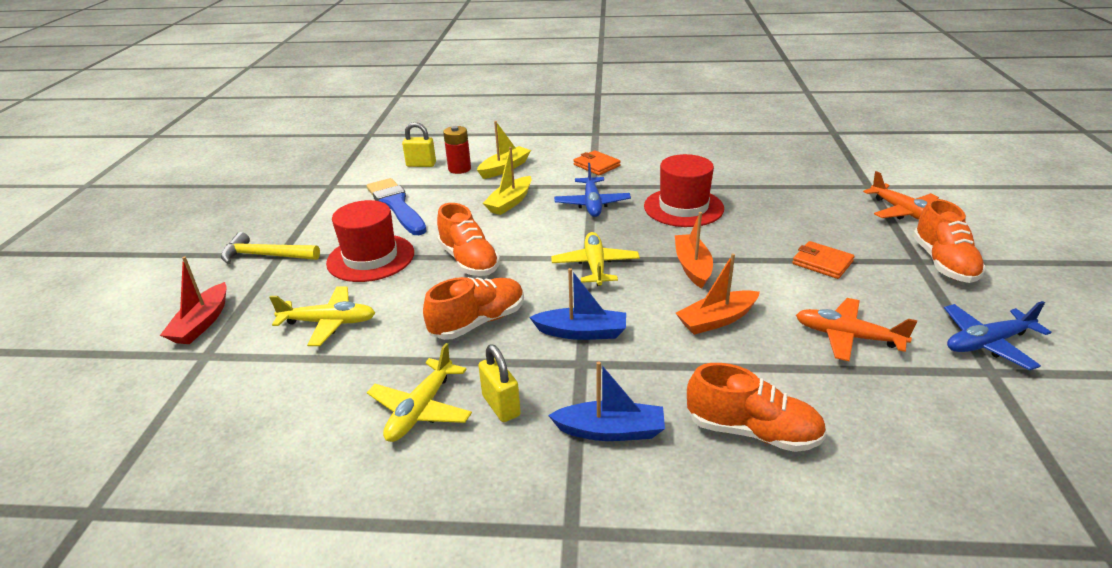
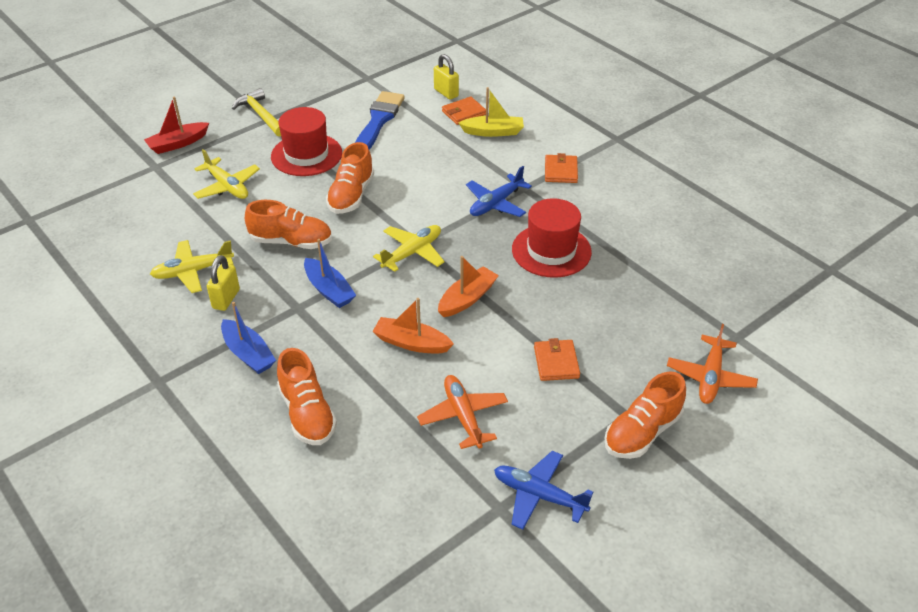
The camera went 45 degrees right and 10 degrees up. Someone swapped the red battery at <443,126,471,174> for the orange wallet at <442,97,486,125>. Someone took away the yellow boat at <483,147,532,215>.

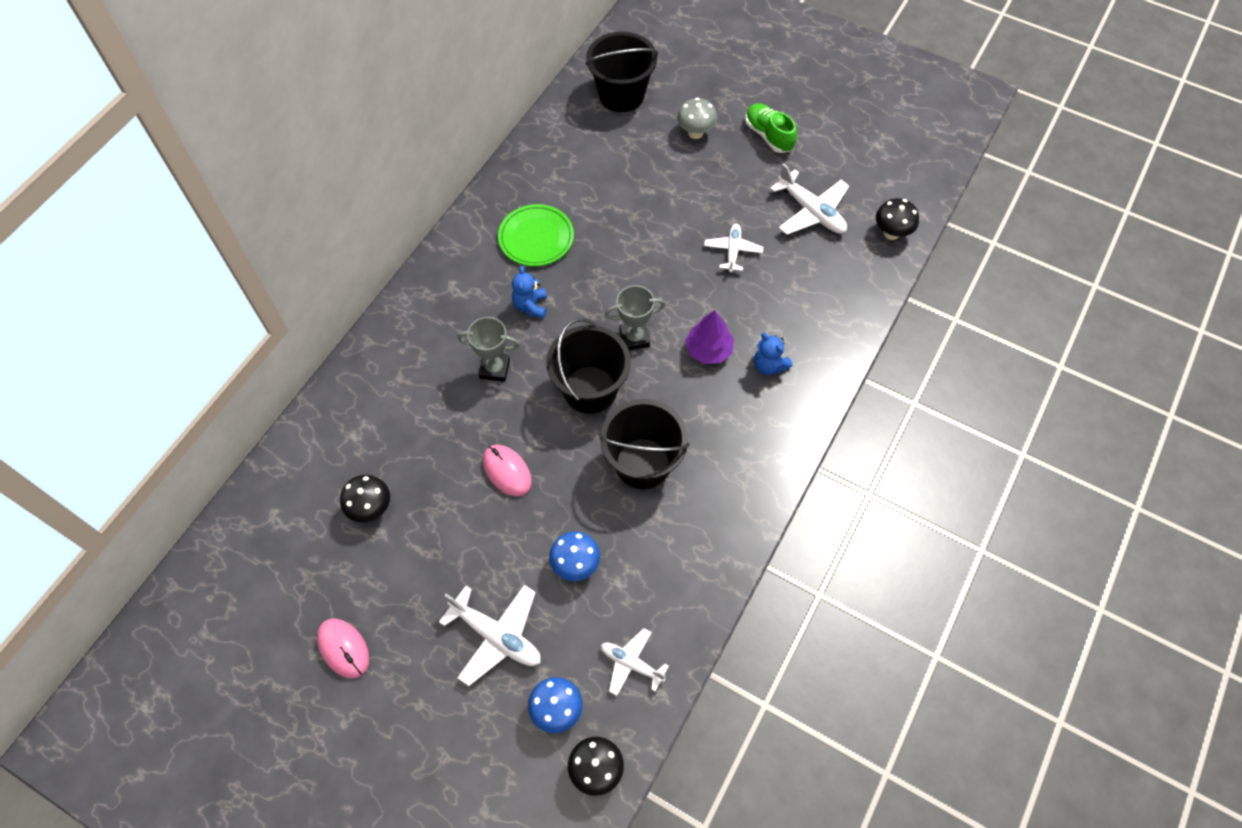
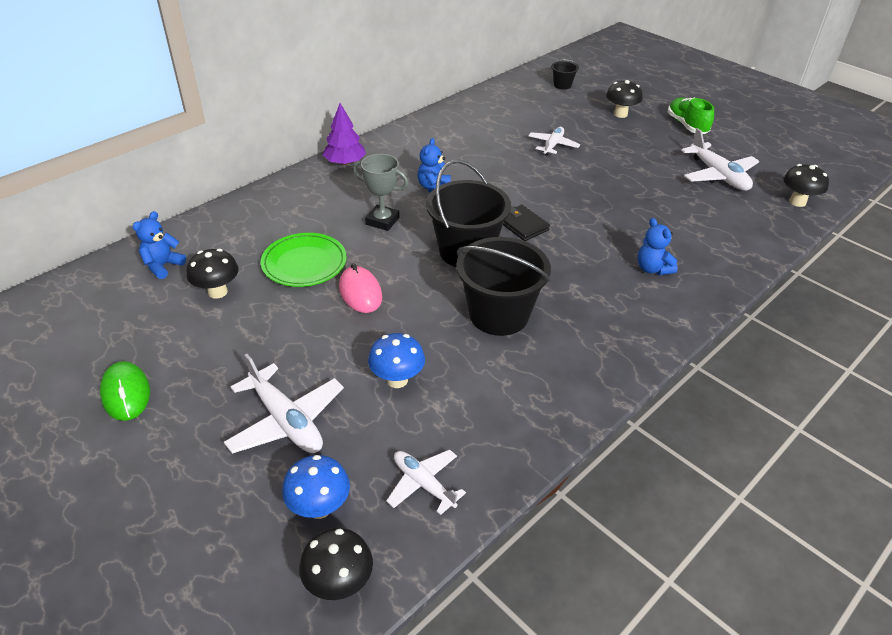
The camera went 15 degrees right and 20 degrees down. Someone scaled the black bucket at <585,32,658,112> by 0.45. Someone repainted the grey mushroom at <677,98,717,139>, which became the black mushroom at <606,80,643,118>. Someone carried the green plate from <498,204,574,266> to <261,233,347,287>. Someone carried the white plane from <704,224,763,272> to <528,127,580,156>. Someone swapped the grey trophy at <605,285,666,350> for the black wallet at <503,205,550,241>. Someone carried the purple tree from <685,310,734,364> to <323,103,366,165>. Someone repainted the pink mouse at <317,619,369,678>, which became the green mouse at <100,361,150,421>. Someone put down the blue teddy bear at <133,211,186,279>.

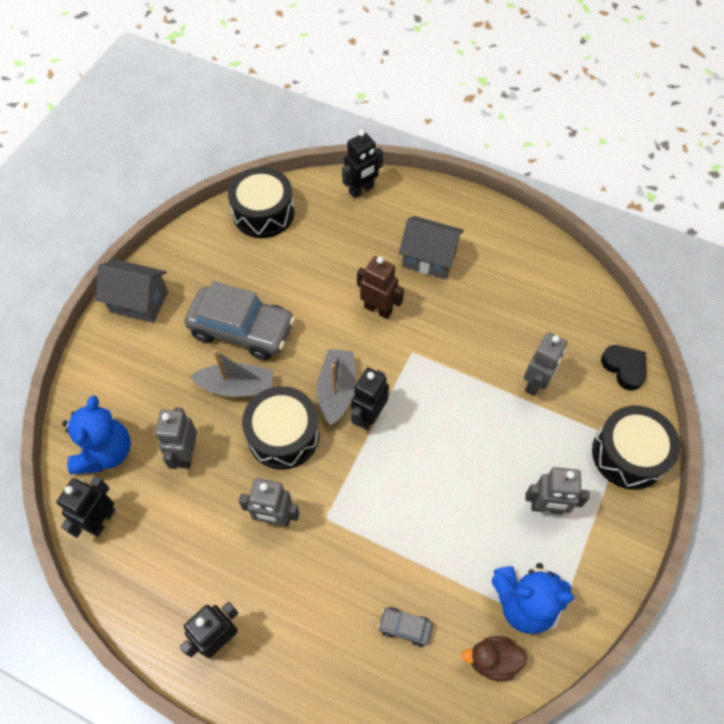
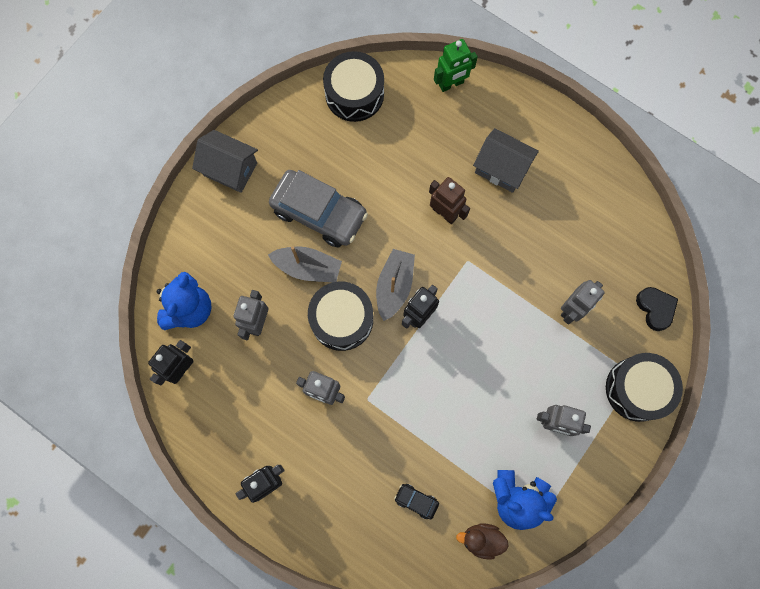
The camera went 10 degrees right and 15 degrees up. Someone repainted the black robot at <342,130,383,198>, which became the green robot at <434,39,478,92>. Someone repainted the grey car at <378,607,433,647>, which became the black car at <394,484,439,519>.

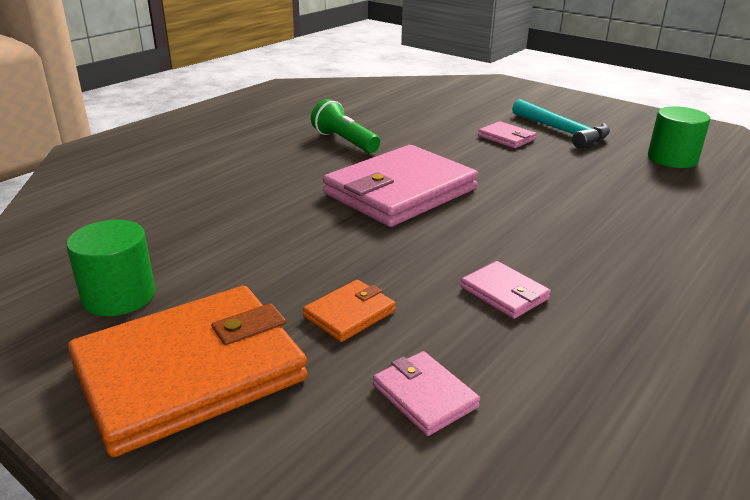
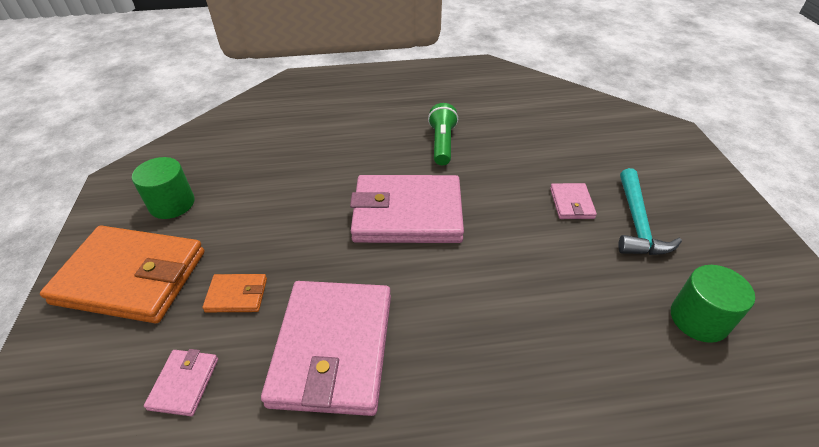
The camera went 45 degrees right and 15 degrees up. Someone scaled the pink wallet at <461,261,551,319> by 2.28.

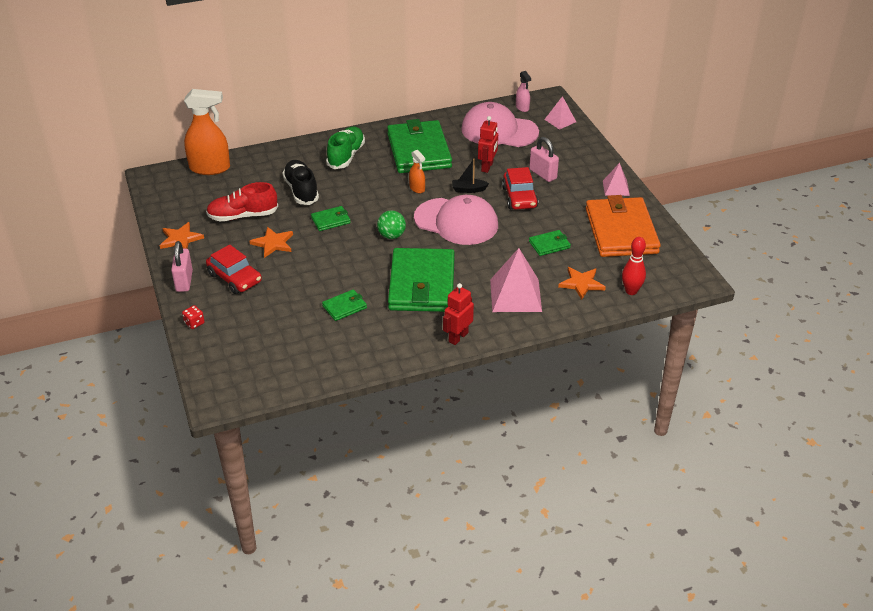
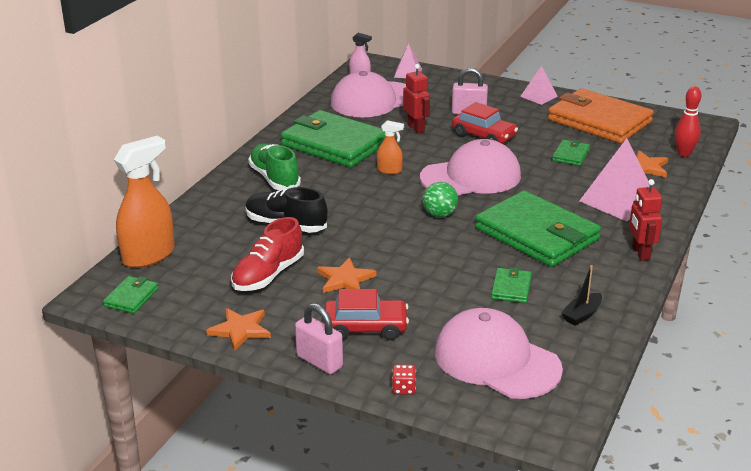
The camera went 45 degrees left and 10 degrees down. Someone carried the black boat from <452,159,489,193> to <561,265,602,326>. Someone carried the green wallet from <311,206,351,231> to <103,276,159,314>. Someone put down the pink cap at <435,308,563,399>.

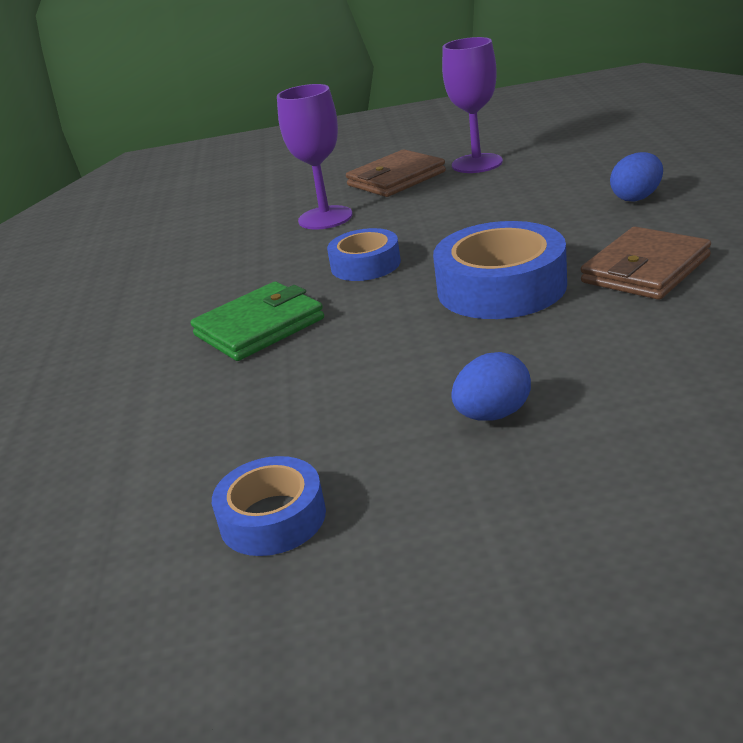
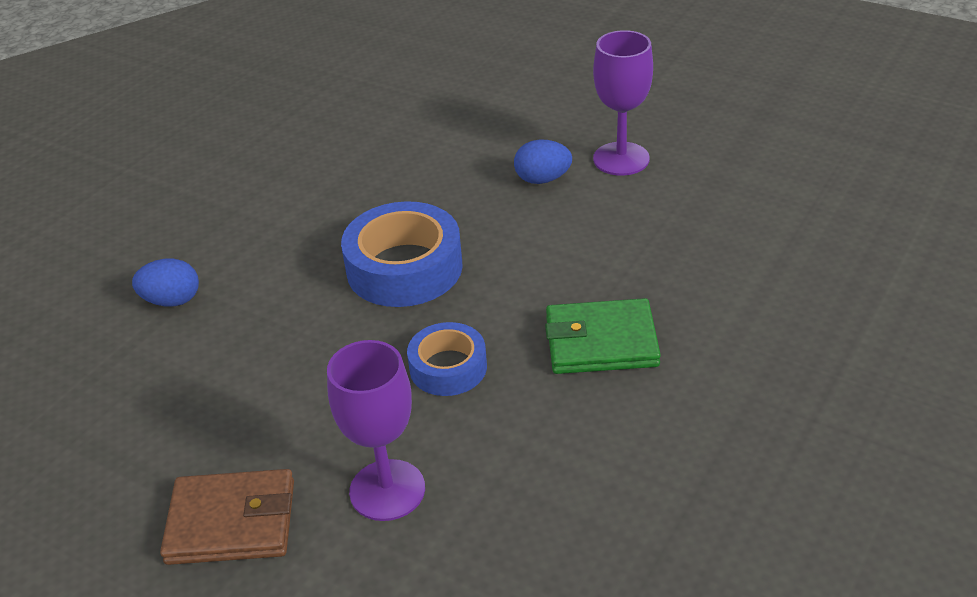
The camera went 145 degrees left and 10 degrees up. Someone carried the purple goblet from <442,37,503,173> to <593,30,653,176>. Someone took away the brown wallet at <581,226,711,300>. Someone took away the blue tape at <212,456,326,556>.

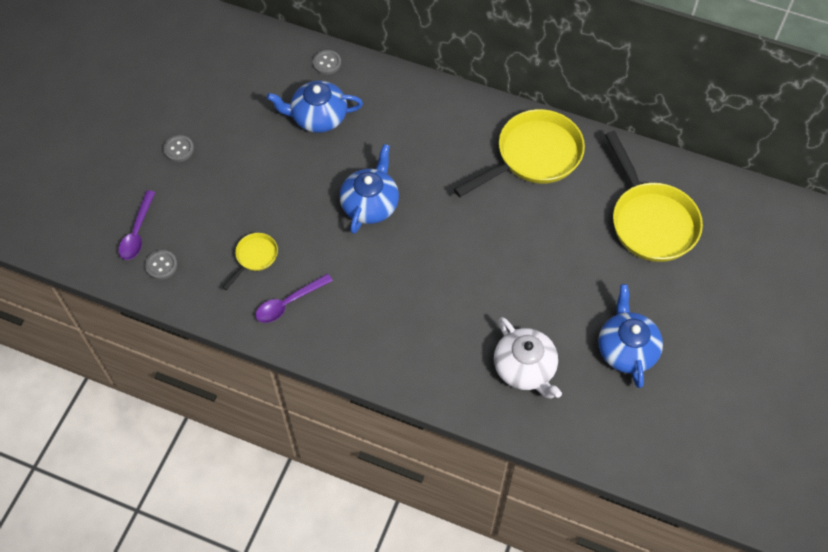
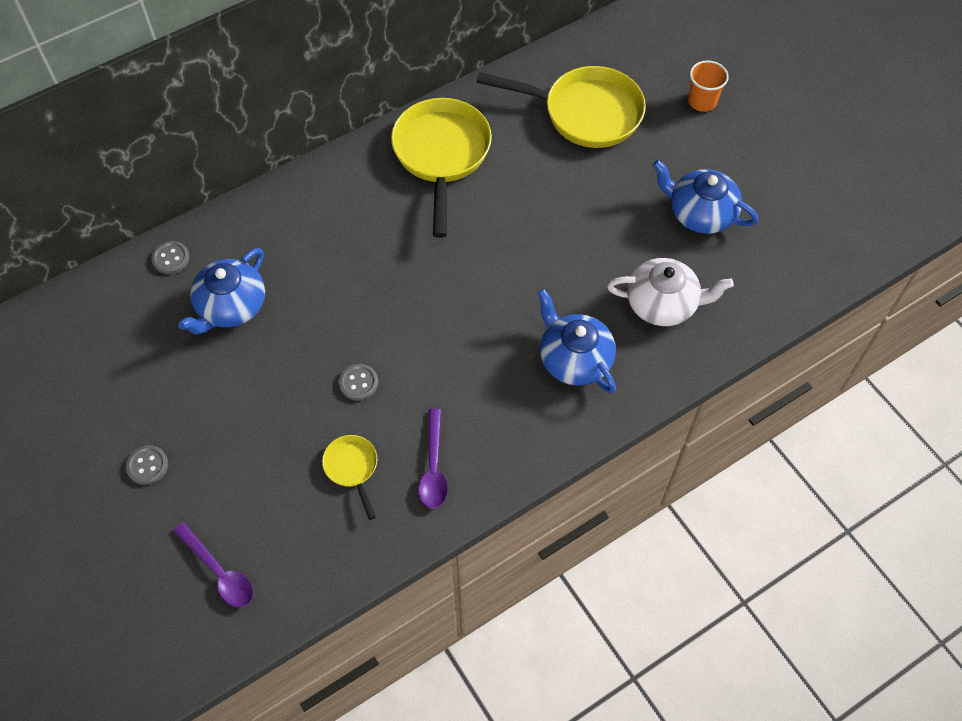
The camera went 55 degrees left and 0 degrees up. Someone carried the blue teapot from <339,144,399,234> to <537,289,616,393>. Someone carried the grey button from <145,250,178,280> to <339,364,378,401>. Someone put down the orange cup at <688,60,729,112>.

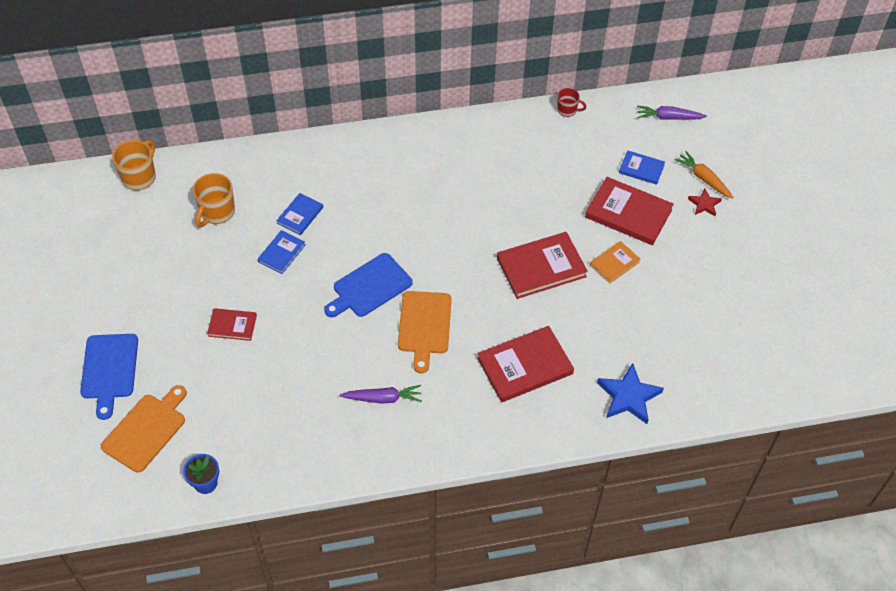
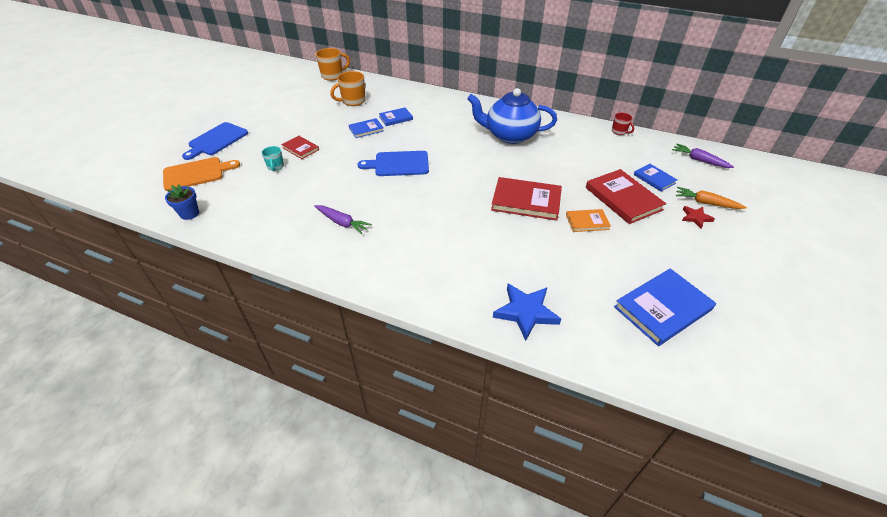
The camera went 35 degrees right and 10 degrees down. Someone rotated the orange carrot at <675,151,734,198> by 60 degrees counterclockwise. Someone took away the orange cutting board at <398,291,452,373>. Someone took away the red book at <477,326,574,402>. Someone put down the blue teapot at <467,88,557,144>. Someone put down the turquoise mug at <262,146,284,171>. Someone put down the blue book at <614,268,716,346>.

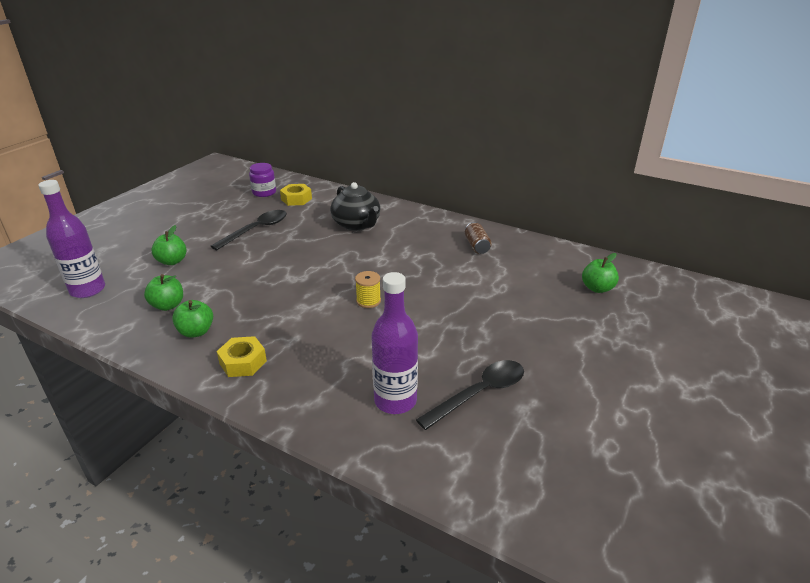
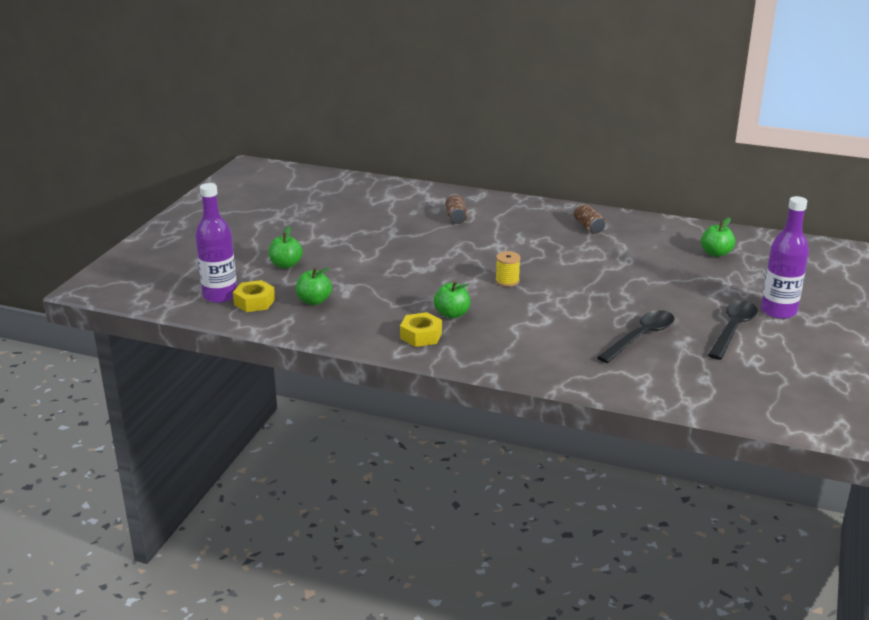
The camera went 10 degrees left and 5 degrees down. Someone took away the purple jar at <249,163,276,197>. Someone swapped the black teapot at <330,182,380,231> for the brown can at <445,194,467,224>. Someone carried the yellow nut from <280,184,312,206> to <233,280,275,312>. Someone carried the black spoon from <211,210,287,250> to <708,301,758,360>. Someone carried the purple bottle from <372,272,418,414> to <761,196,809,319>. Someone carried the green apple from <172,300,213,338> to <434,281,470,319>.

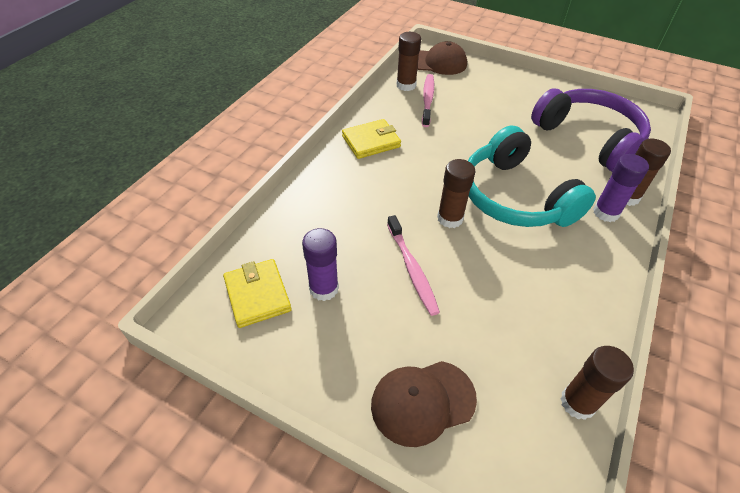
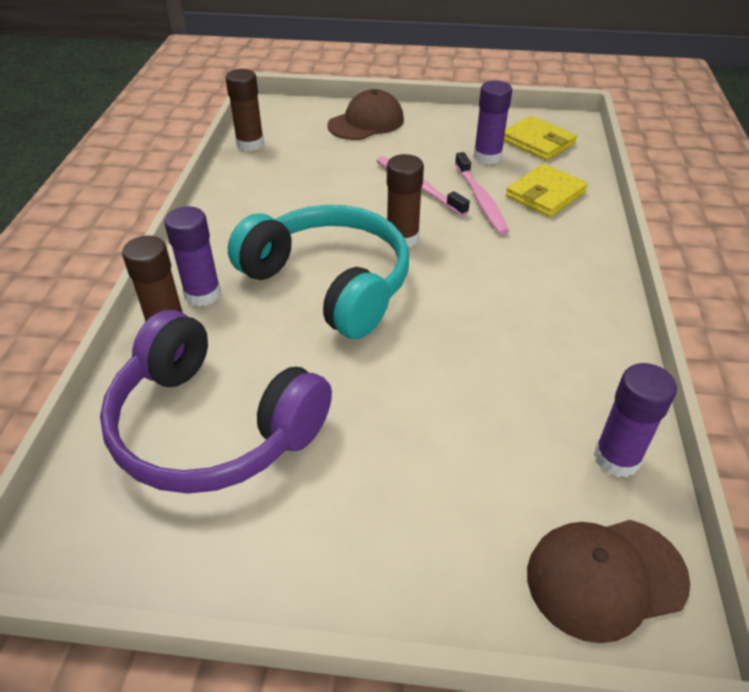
The camera went 160 degrees right and 5 degrees down. Someone repainted the brown glue stick at <396,32,421,91>, which became the purple glue stick at <594,363,677,477>. Someone carried the pink toothbrush from <422,74,434,127> to <455,152,509,235>. Someone carried the yellow wallet from <342,119,401,159> to <506,164,588,217>.

